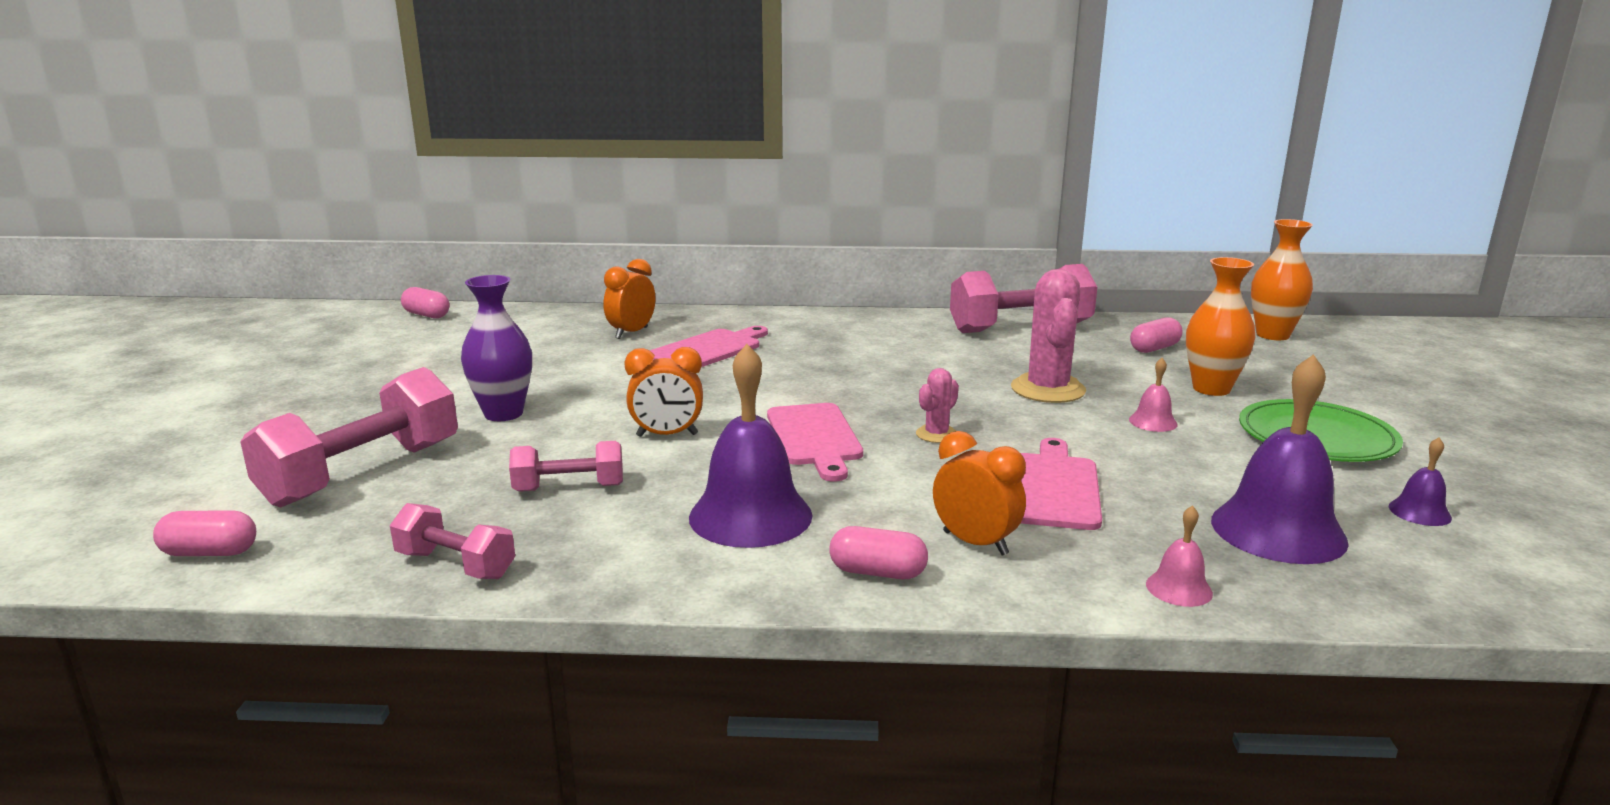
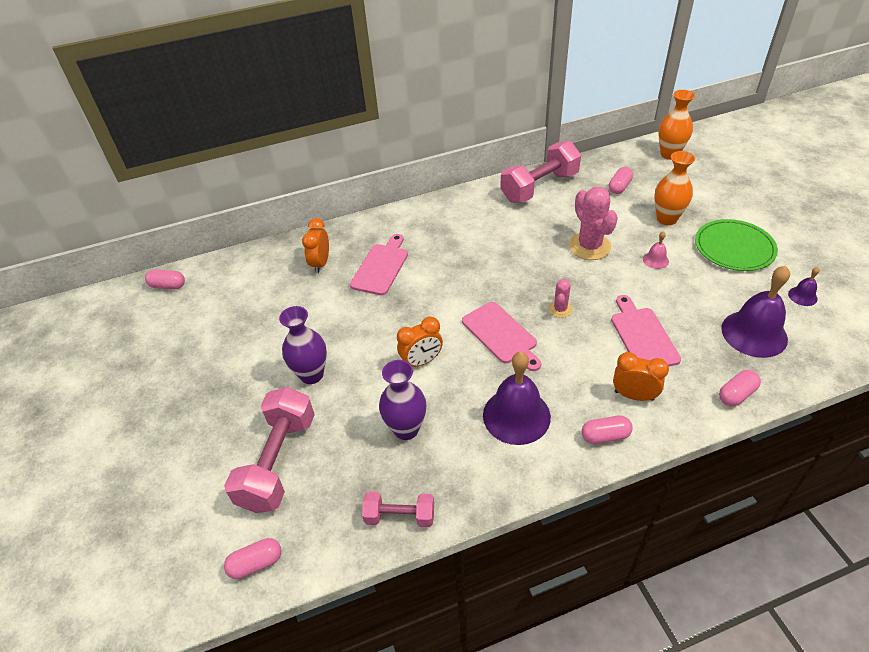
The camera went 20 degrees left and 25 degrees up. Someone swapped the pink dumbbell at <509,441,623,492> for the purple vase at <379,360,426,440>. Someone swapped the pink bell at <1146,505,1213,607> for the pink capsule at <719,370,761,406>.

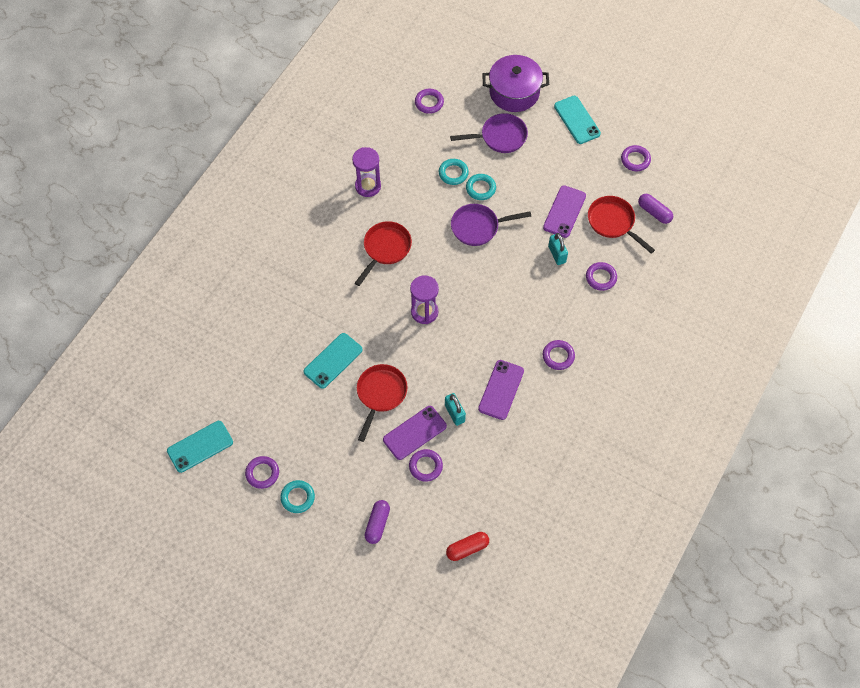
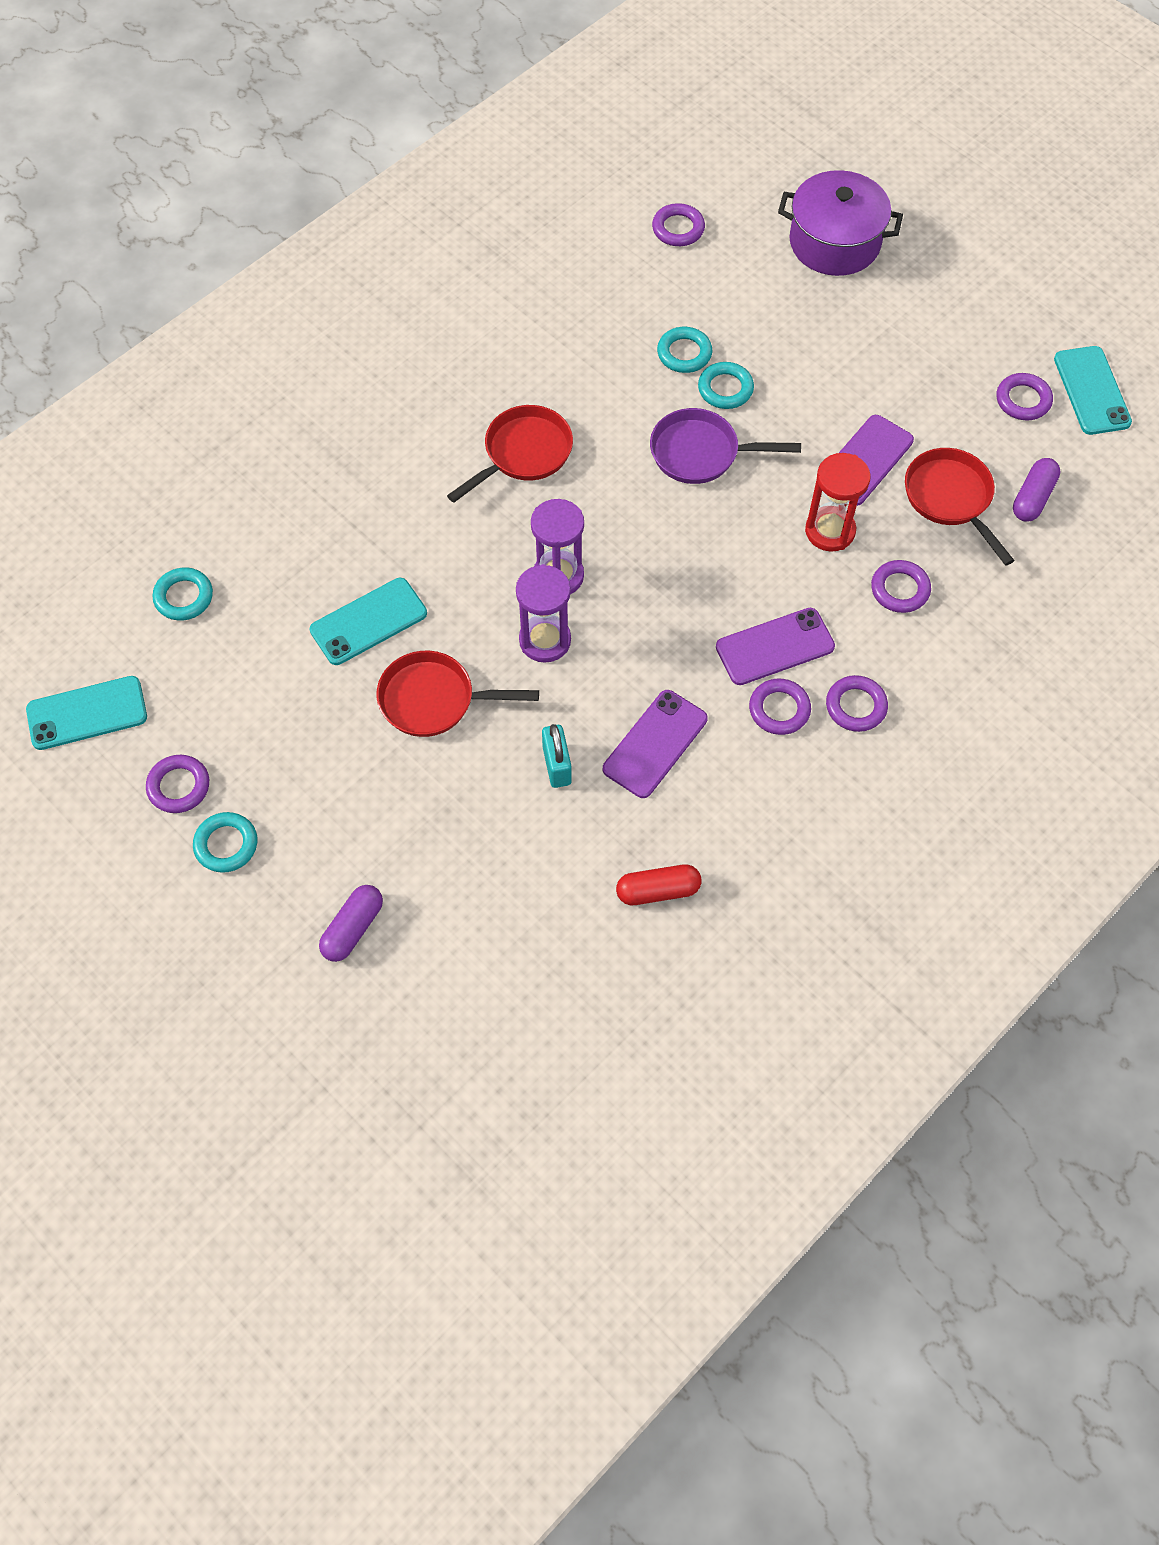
The camera went 15 degrees right and 0 degrees up. Someone carried the turquoise phone from <554,96,601,144> to <1054,346,1132,435>. Someone took away the purple pan at <450,113,528,153>. Someone carried the purple hourglass from <352,147,381,197> to <516,564,571,663>. Someone rotated the purple capsule at <638,194,673,224> by 60 degrees clockwise. Someone swapped the turquoise padlock at <548,233,568,265> for the red hourglass at <805,453,871,552>. Someone rotated the red pan at <357,364,407,442> by 120 degrees counterclockwise. Someone carried the purple phone from <383,406,447,460> to <716,608,835,685>. Someone carried the purple ring from <409,449,443,482> to <826,675,888,732>. Someone carried the red capsule from <446,532,489,561> to <616,864,702,905>. Someone put down the turquoise ring at <153,568,213,621>.

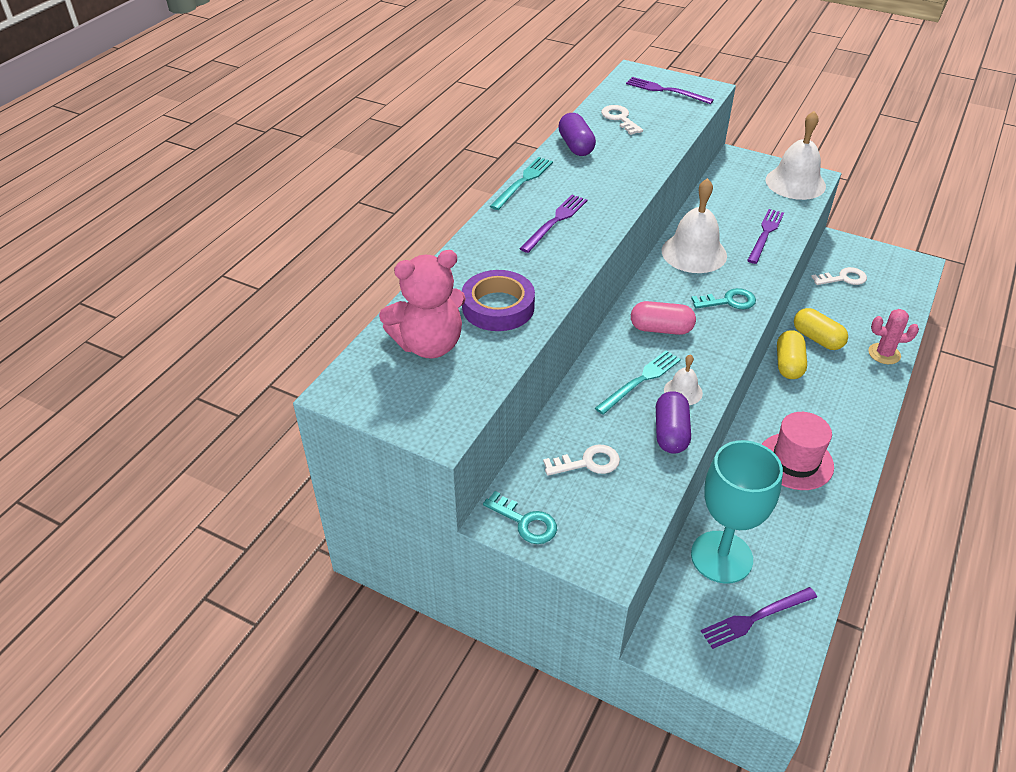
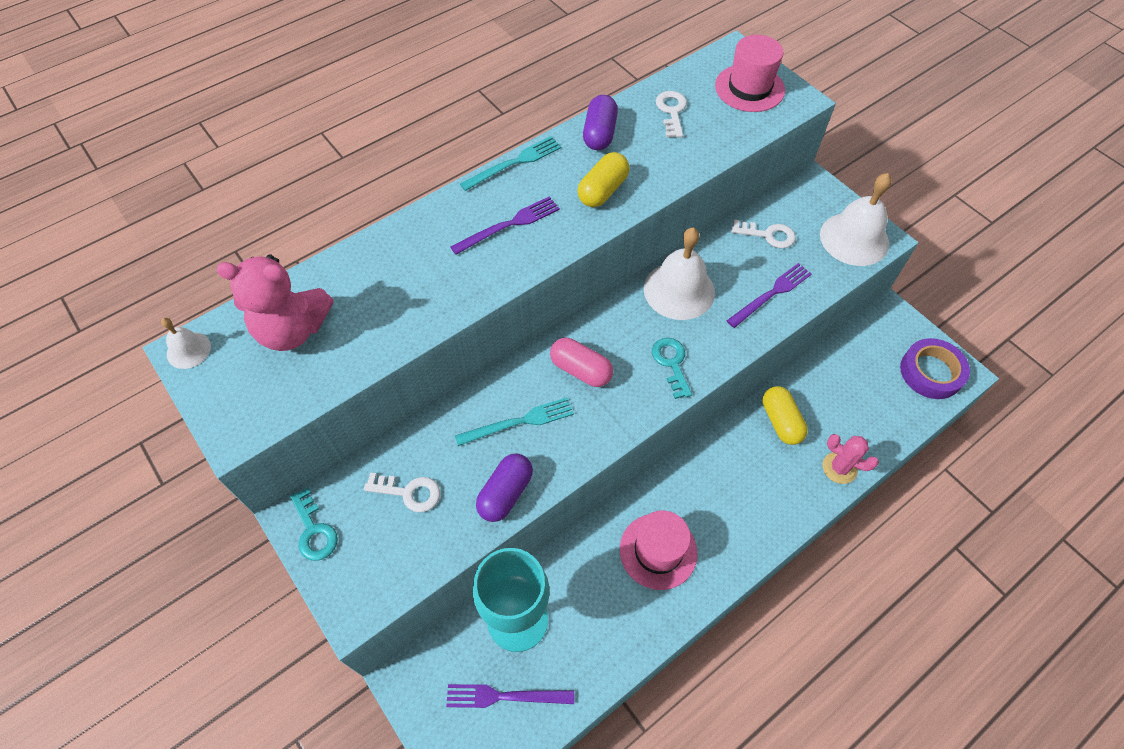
The camera went 25 degrees right and 15 degrees up. Someone swapped the purple fork at <626,77,714,104> for the pink hat at <715,35,785,112>. Someone carried the white key from <811,267,867,285> to <731,220,796,248>. Someone carried the purple tape from <462,270,535,331> to <900,338,970,399>. Someone rotated the turquoise key at <691,288,756,309> by 120 degrees counterclockwise. Someone carried the yellow capsule from <777,330,807,379> to <577,152,629,207>. Someone carried the white bell from <664,354,703,405> to <161,318,211,369>.

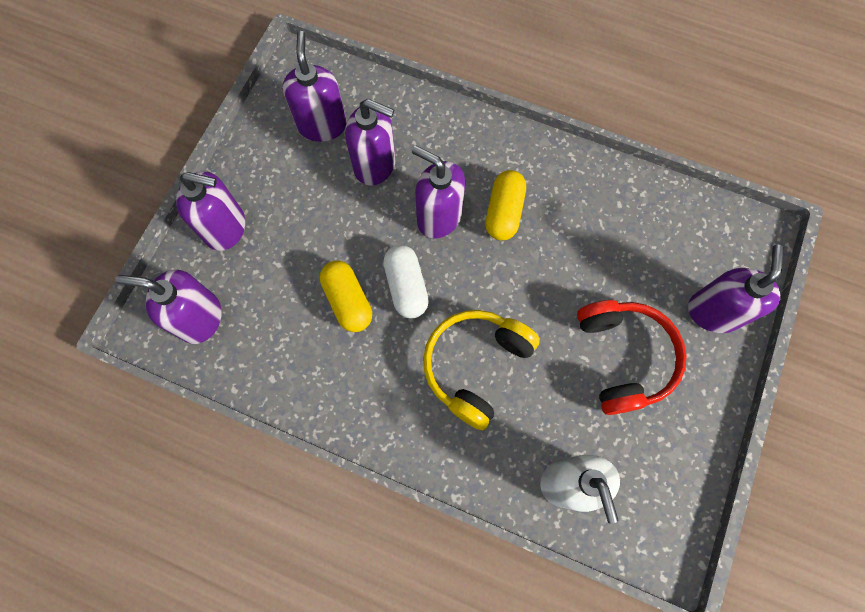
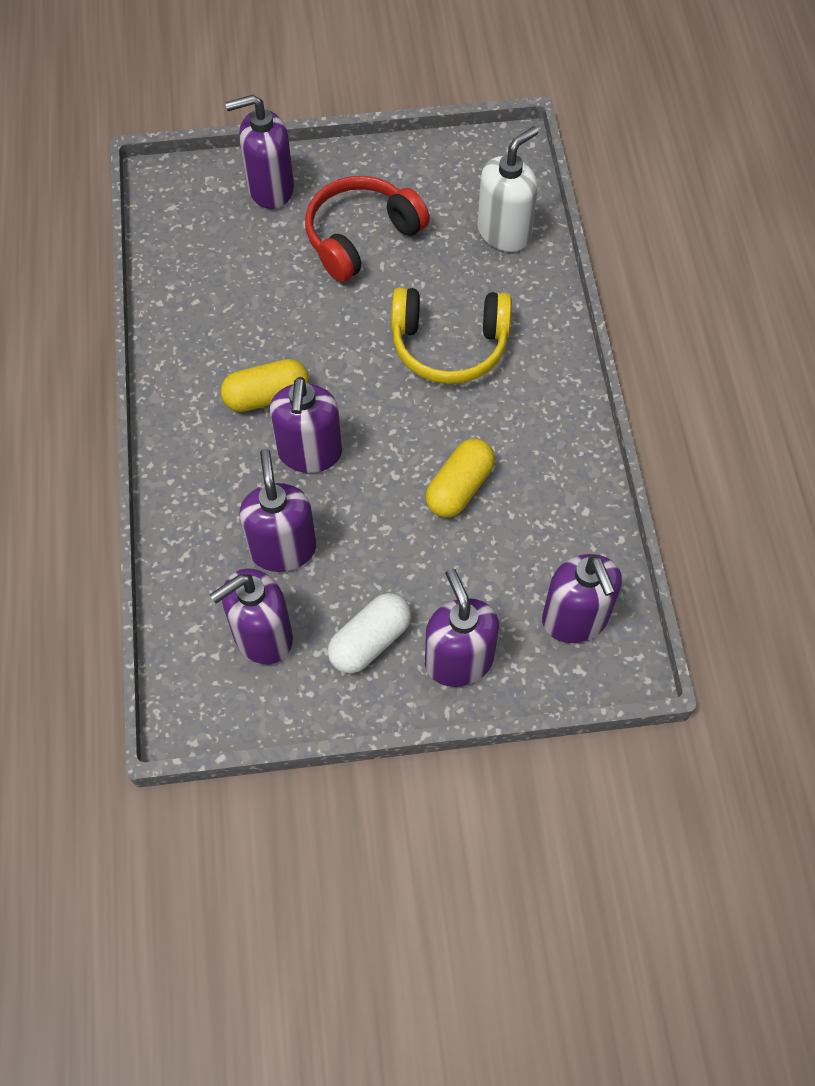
The camera went 120 degrees left and 10 degrees down. Someone carried the white capsule from <383,245,429,319> to <328,593,411,673>.

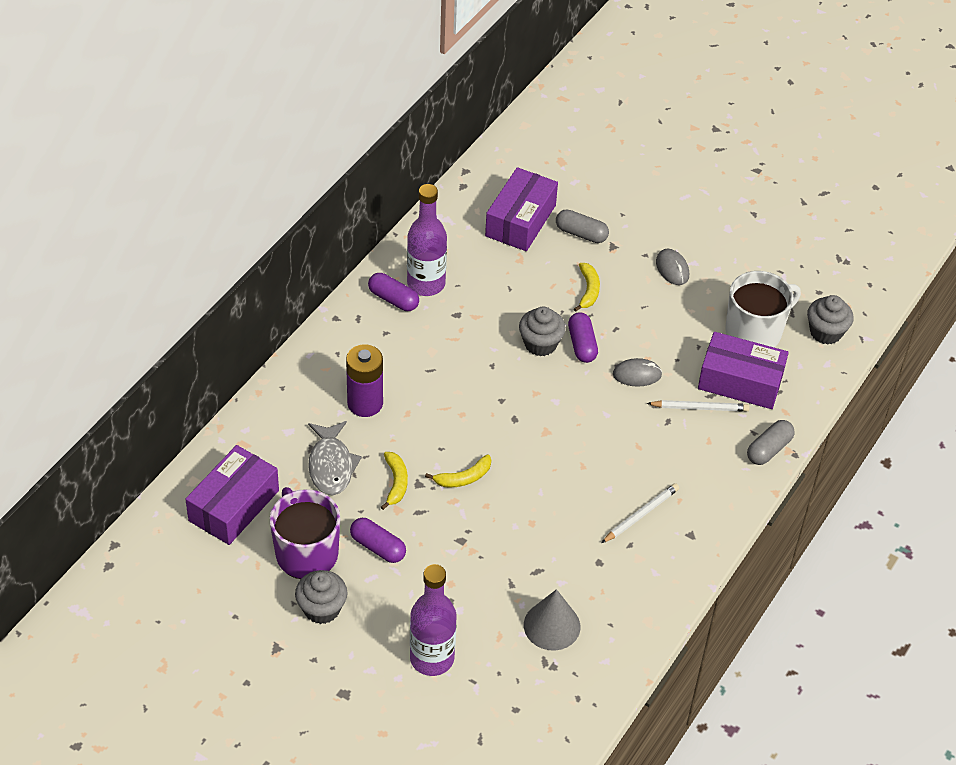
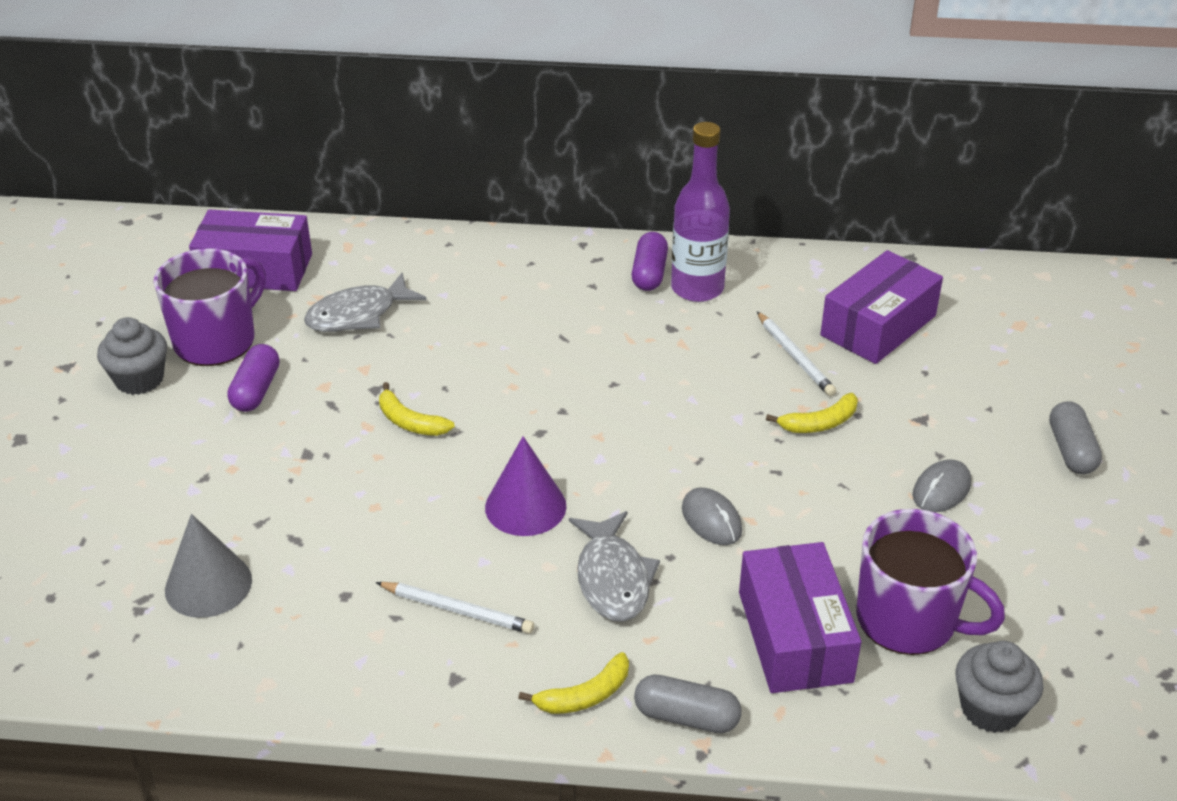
The camera went 65 degrees right and 10 degrees down. Someone rotated the purple box at <485,167,558,251> by 45 degrees counterclockwise. Someone carried the grey capsule from <556,209,609,243> to <1049,401,1102,474>. Someone repainted the white mug at <725,271,801,347>, which became the purple mug at <856,509,1005,655>. Someone took away the grey cupcake at <519,306,566,356>. Someone took away the purple capsule at <568,312,598,363>. Someone took away the purple battery at <346,344,383,417>. Someone carried the white pencil from <647,400,749,412> to <757,311,836,396>. Someone carried the yellow banana from <381,452,408,510> to <518,652,629,714>. Someone took away the purple bottle at <410,564,456,676>. Someone put down the purple cone at <485,436,566,536>. Someone put down the grey fish at <569,511,660,622>.

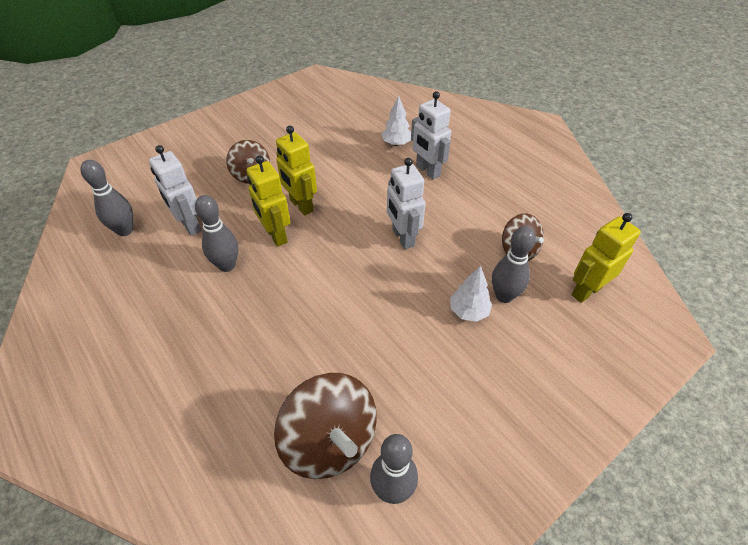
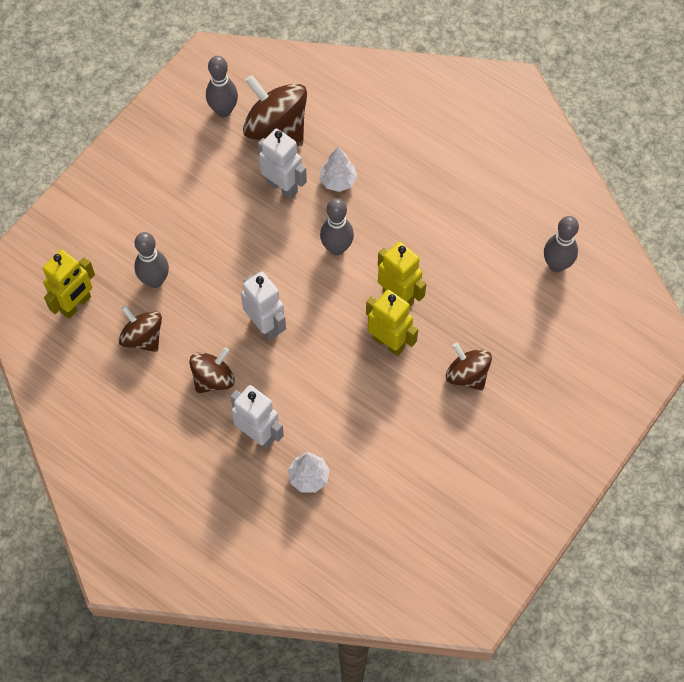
The camera went 165 degrees right and 15 degrees up. Someone carried the white robot from <149,145,201,236> to <258,129,307,199>. Someone carried the grey bowling pin from <195,195,238,272> to <320,198,354,255>. Someone carried the white tree from <450,266,492,322> to <319,147,357,192>. Someone put down the brown spinning top at <189,348,235,394>.

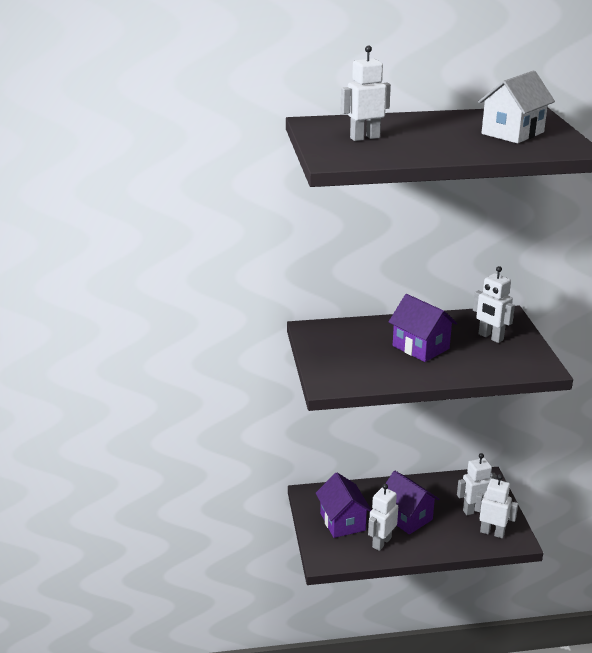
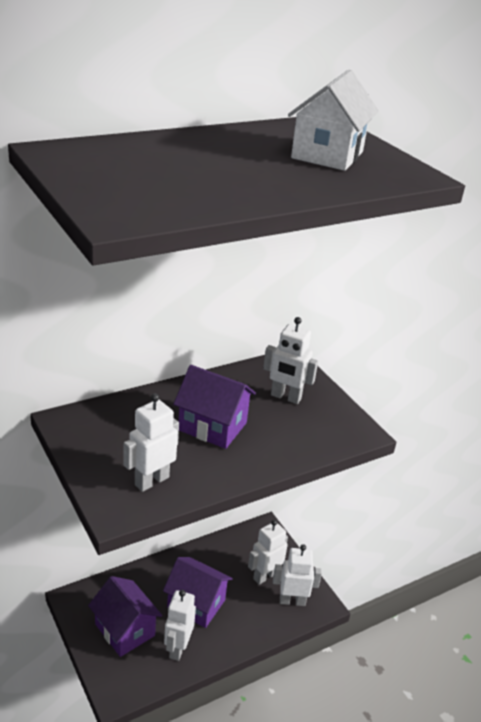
The camera went 25 degrees left and 5 degrees up. Someone carried the white robot from <341,45,391,141> to <124,393,179,492>.

